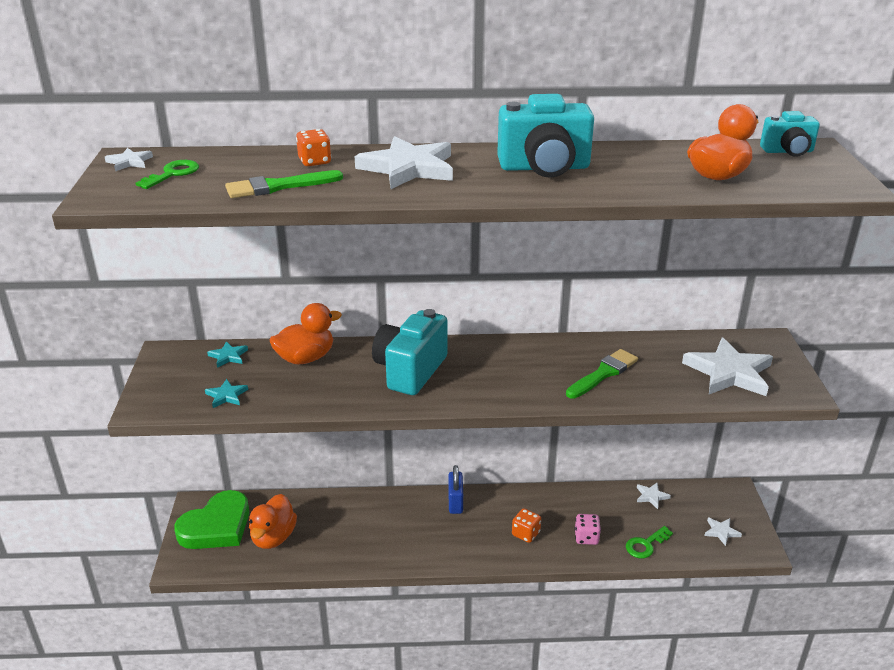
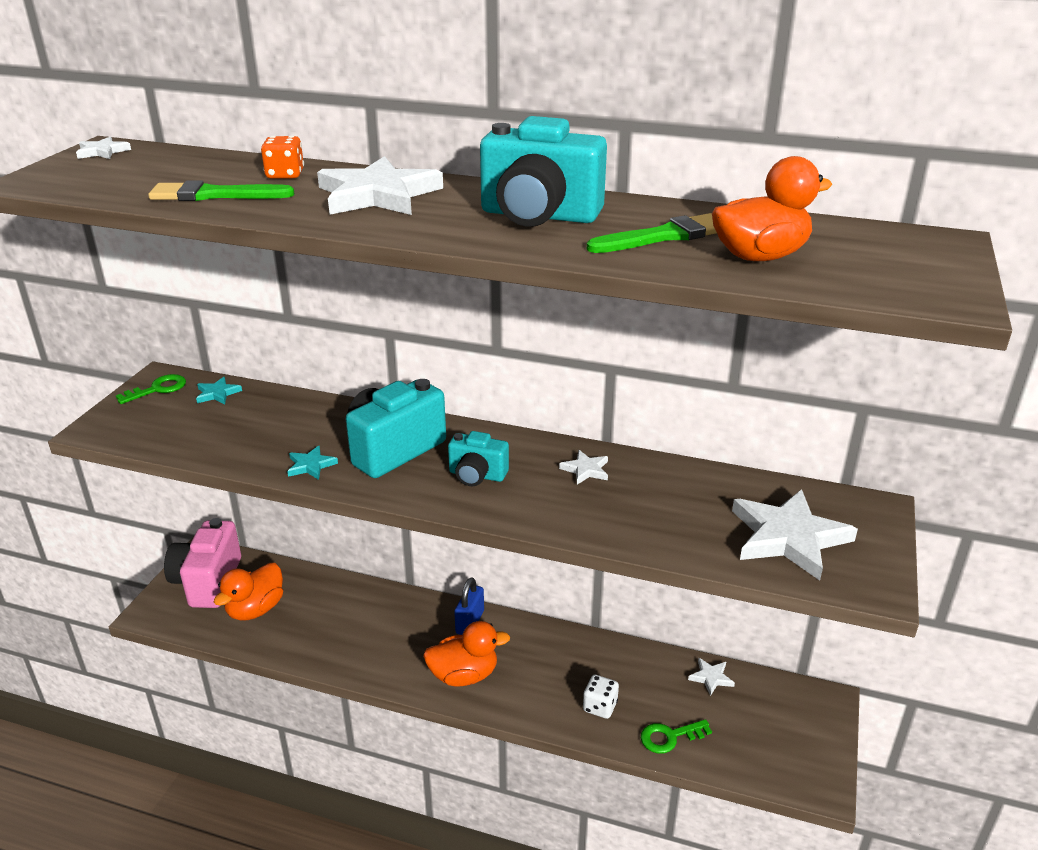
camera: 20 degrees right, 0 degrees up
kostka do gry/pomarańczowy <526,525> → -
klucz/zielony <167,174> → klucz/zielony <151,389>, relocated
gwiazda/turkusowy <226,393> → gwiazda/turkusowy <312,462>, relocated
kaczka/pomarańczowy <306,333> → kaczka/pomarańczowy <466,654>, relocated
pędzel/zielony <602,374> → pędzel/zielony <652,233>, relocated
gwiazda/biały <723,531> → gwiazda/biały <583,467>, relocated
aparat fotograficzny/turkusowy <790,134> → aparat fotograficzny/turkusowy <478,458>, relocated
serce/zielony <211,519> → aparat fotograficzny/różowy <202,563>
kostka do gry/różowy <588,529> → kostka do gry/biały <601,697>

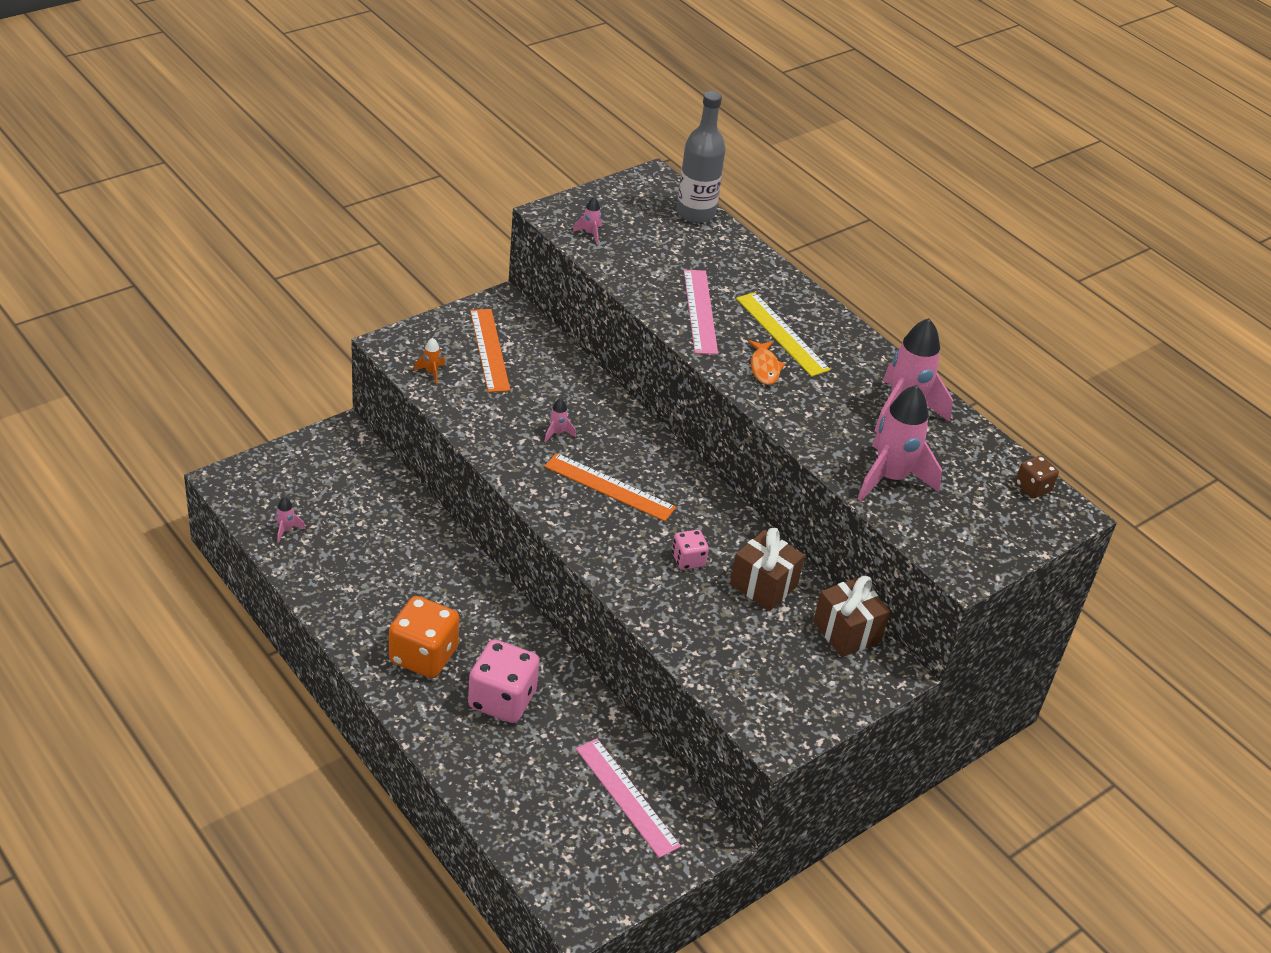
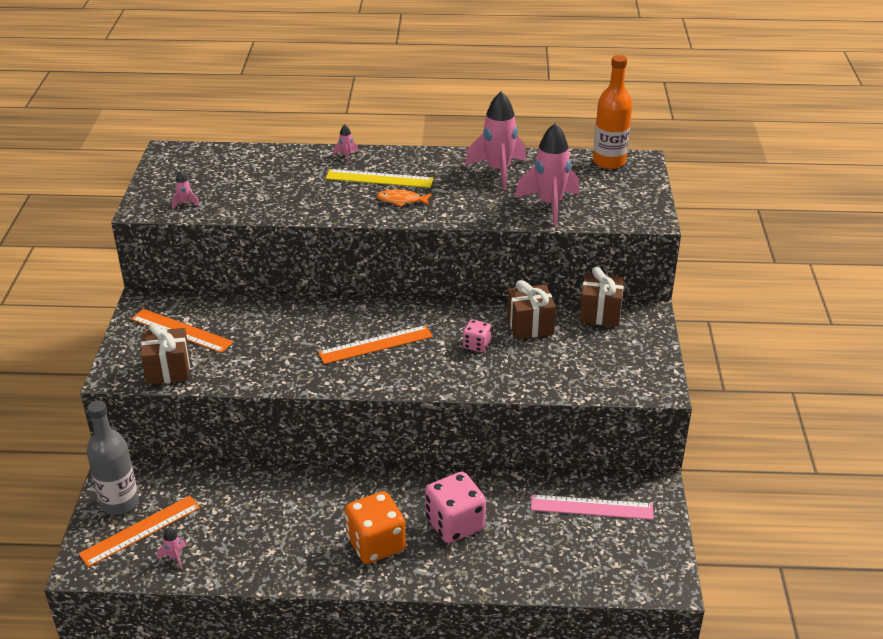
camera: 45 degrees left, 5 degrees down
linijka/różowy <701,312> → -
- → linijka/pomarańczowy <139,531>
rakieta/różowy <560,420> → rakieta/różowy <346,144>, relocated
butelka/szary <701,157> → butelka/szary <113,457>, relocated
rakieta/pomarańczowy <429,361> → prezent/brązowy <165,353>
kostka do gry/brązowy <1037,476> → butelka/pomarańczowy <612,112>
ryba/pomarańczowy <766,362> → ryba/pomarańczowy <404,198>, 150 degrees clockwise

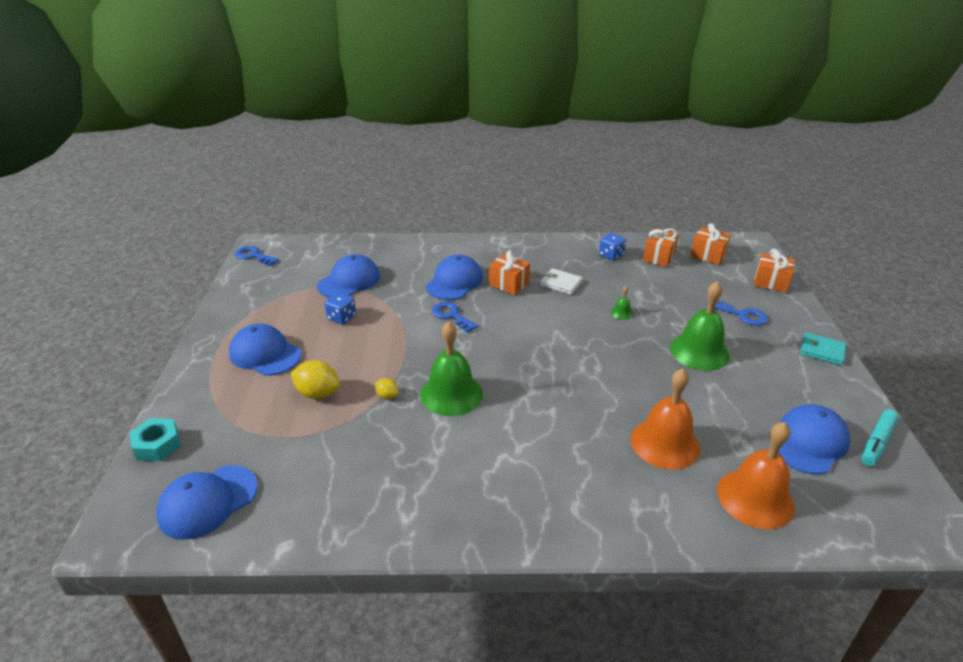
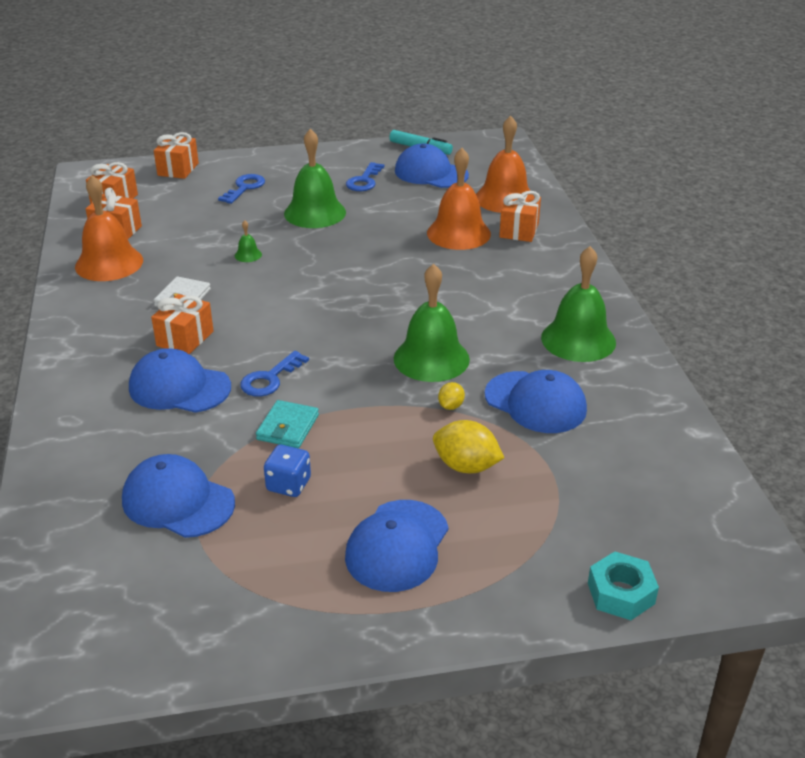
camera: 100 degrees left, 0 degrees up
- → prezent/pomarańczowy <520,216>
- → dzwonek/zielony <578,304>
czapka/niebieski <207,502> → czapka/niebieski <536,401>, relocated
klucz/niebieski <257,256> → klucz/niebieski <365,176>, relocated
portfel/turkusowy <823,349> → portfel/turkusowy <287,424>, relocated
kostka do gry/niebieski <612,247> → dzwonek/pomarańczowy <109,228>
cytryna/żółty <315,379> → cytryna/żółty <468,446>, 75 degrees counterclockwise

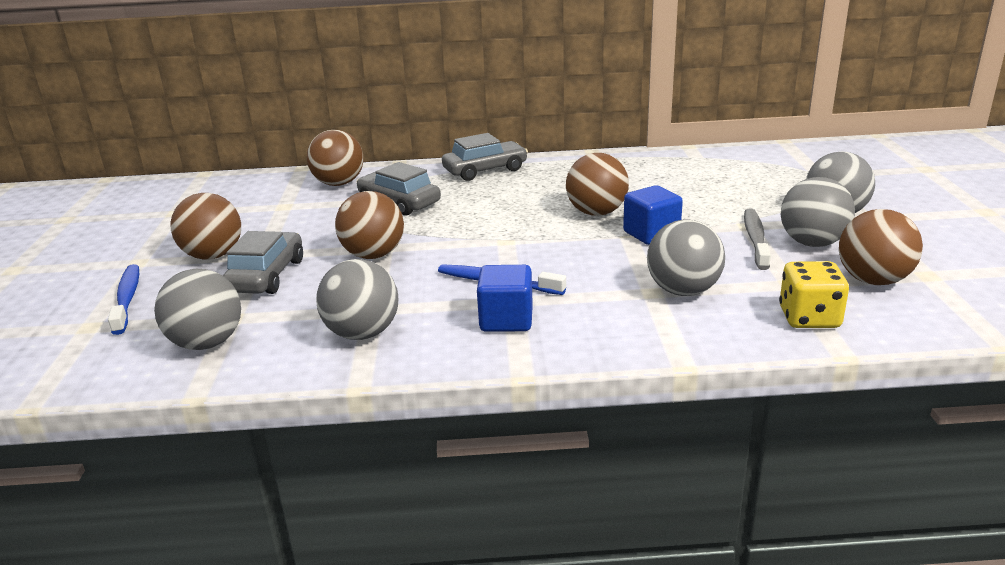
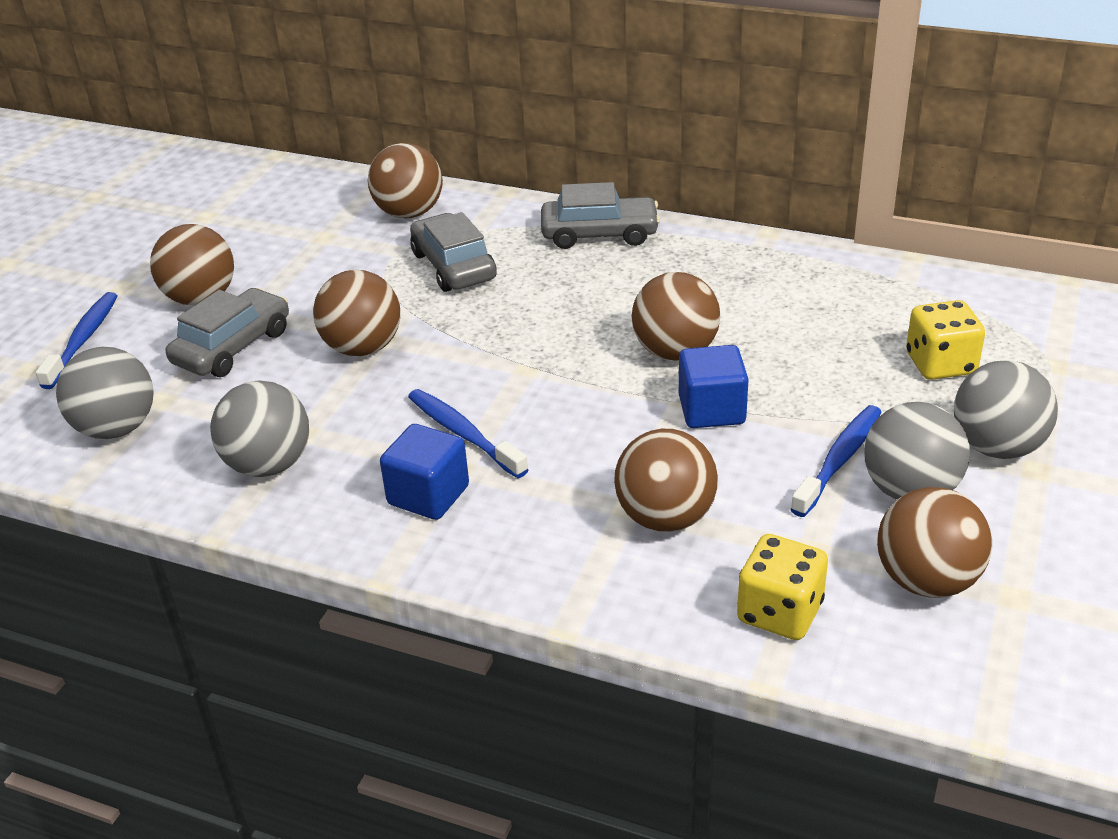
camera: 25 degrees right, 10 degrees up
- → kostka do gry/żółty <945,340>
piłka/szary <686,258> → piłka/brązowy <666,480>
szczoteczka do zębów/szary <757,239> → szczoteczka do zębów/niebieski <835,461>

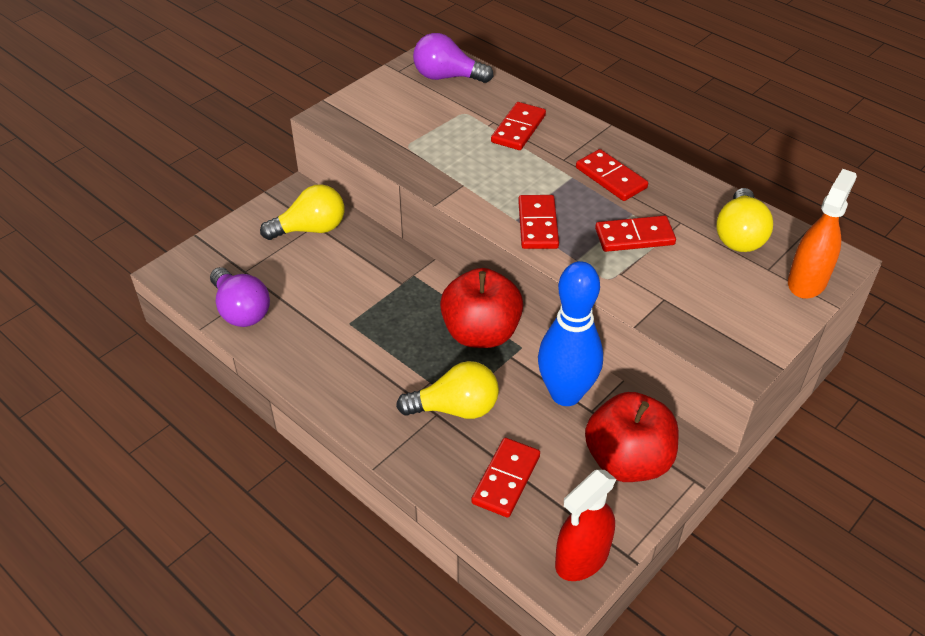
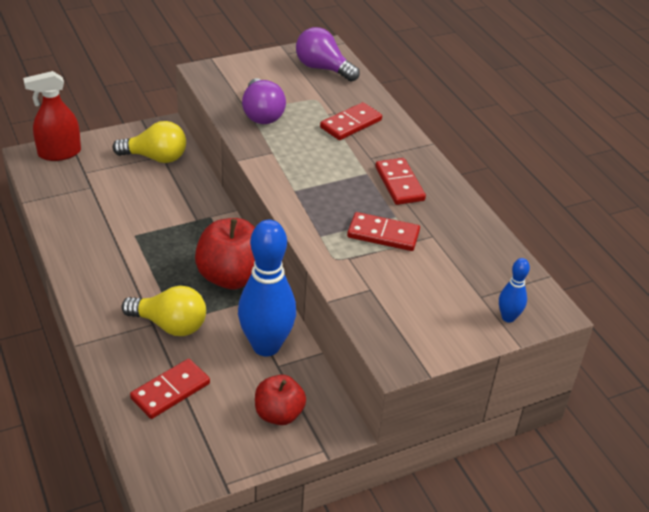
camera: 20 degrees right, 5 degrees down
kostka domina/czerwony <538,222> → -
żarówka/żółty <744,220> → -
żarówka/fioletowy <240,297> → żarówka/fioletowy <264,101>, relocated
spryskiwacz/czerwony <585,525> → spryskiwacz/czerwony <52,116>, relocated
spryskiwacz/pomarańczowy <822,234> → kręgiel/niebieski <514,290>
jabłko/czerwony <631,437> → jabłko/czerwony <280,400>, x0.62

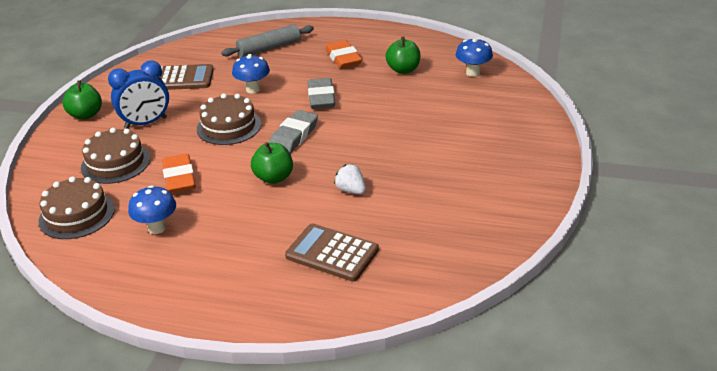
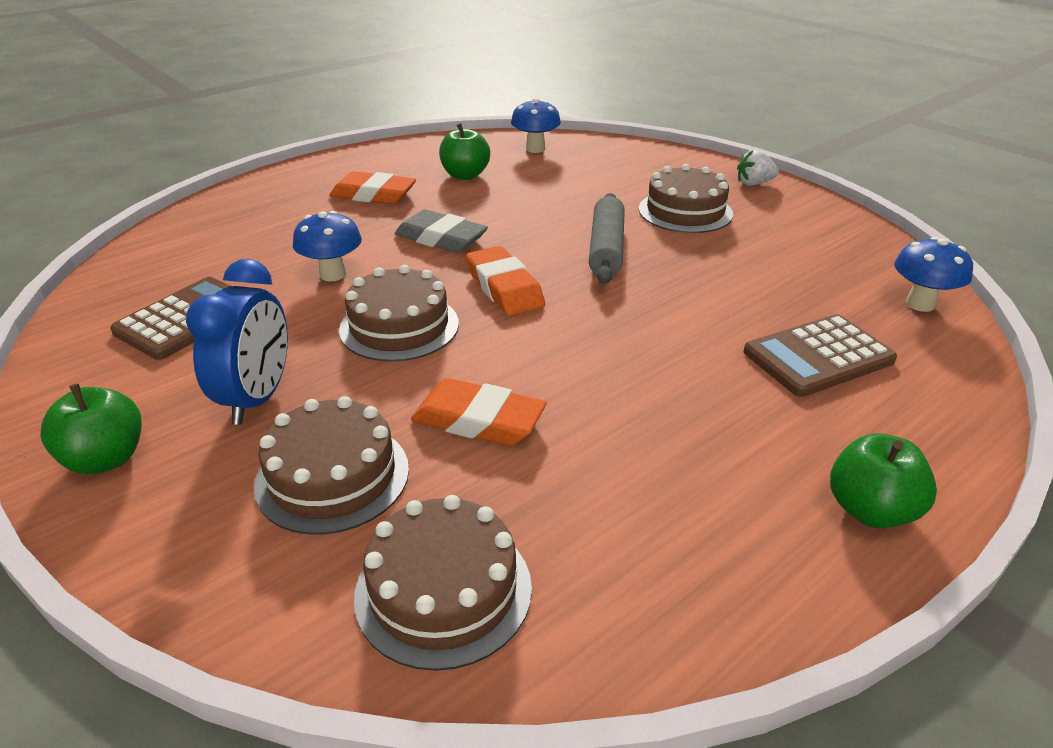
camera: 55 degrees left, 0 degrees up
- → tort/brązowy <686,198>
grzyb/niebieski <152,210> → grzyb/niebieski <933,274>, relocated
wałek do ciasta/szary <267,40> → wałek do ciasta/szary <607,238>, relocated
jabłko/zielony <272,163> → jabłko/zielony <883,481>, relocated
truskawka/biały <350,179> → truskawka/biały <758,167>, relocated
gumka do mazania/szary <293,131> → gumka do mazania/pomarańczowy <505,281>

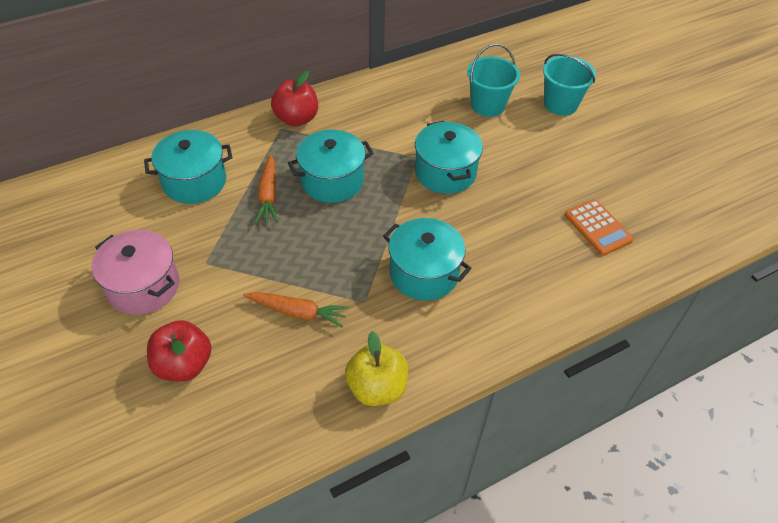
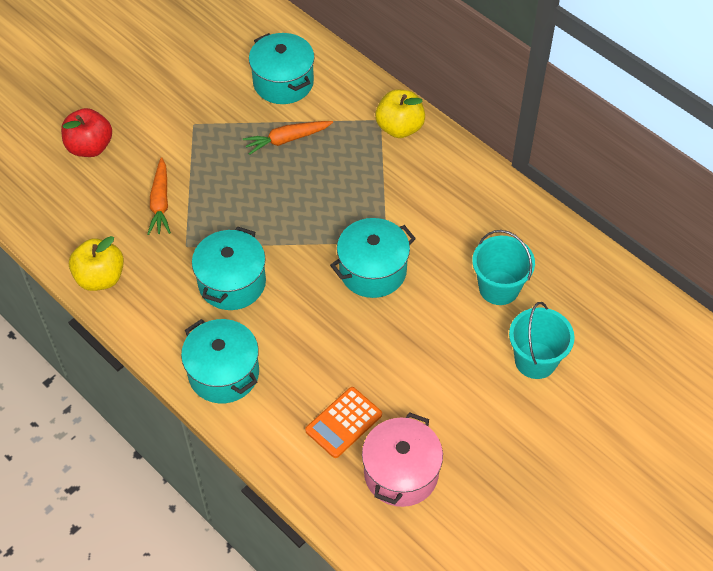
camera: 75 degrees right, 5 degrees up
garnek/różowy <135,272> → garnek/różowy <402,459>, relocated
garnek/turkusowy <331,166> → garnek/turkusowy <220,361>, relocated
jabłko/czerwony <294,99> → jabłko/żółty <400,114>

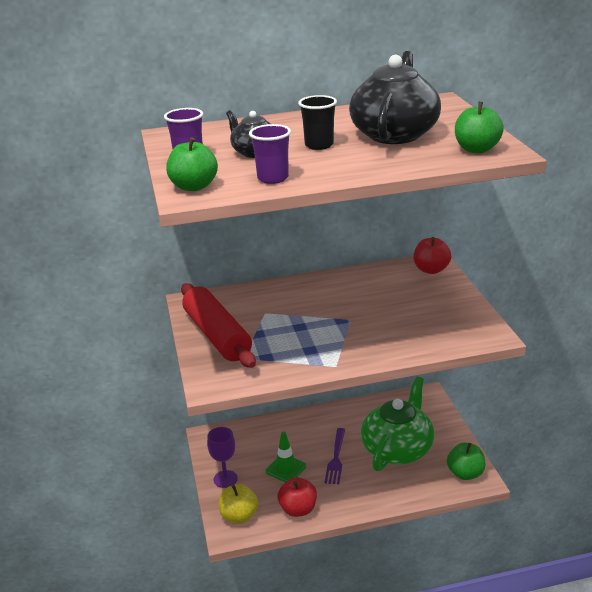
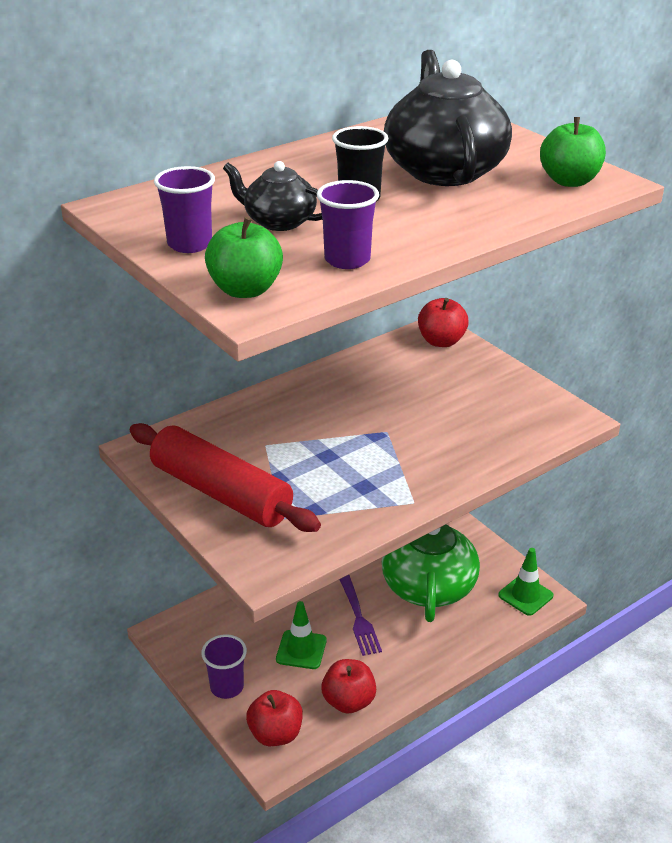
camera: 25 degrees left, 5 degrees up
kielich/fioletowy <222,457> → szklanka/fioletowy <224,666>
jabłko/zielony <466,461> → pachołek/zielony <525,582>
jabłko/żółty <238,504> → jabłko/czerwony <274,718>

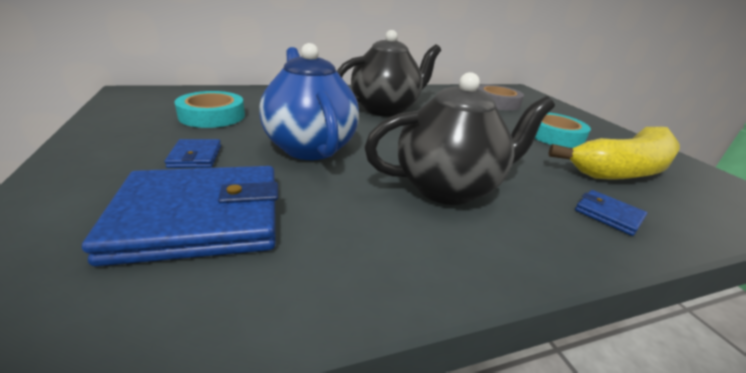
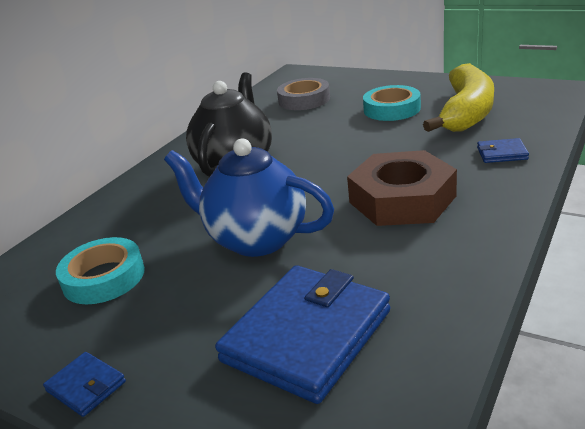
camera: 35 degrees left, 0 degrees up
portfel/niebieski <193,153> → portfel/niebieski <84,384>, relocated
imbryk/czarny <459,138> → nakrętka/brązowy <402,188>

